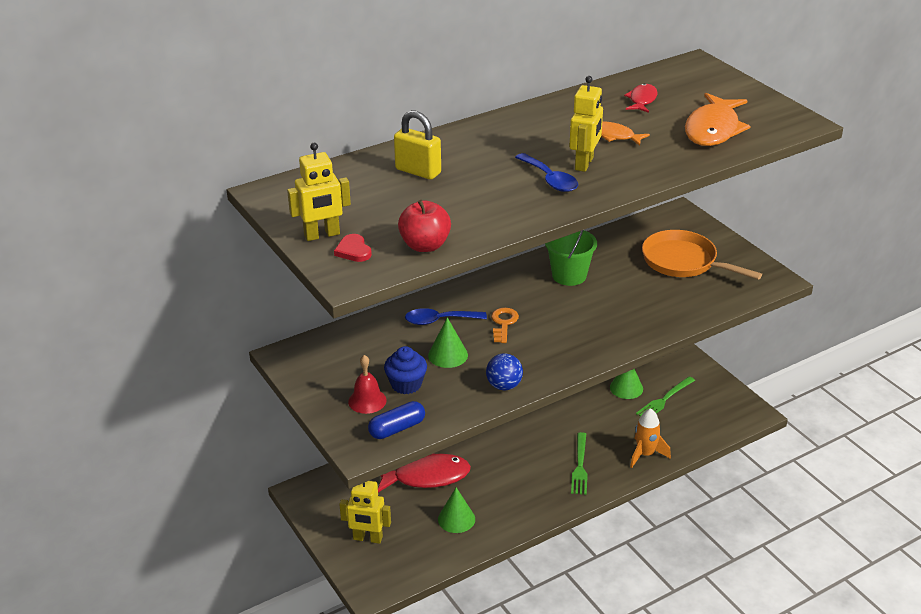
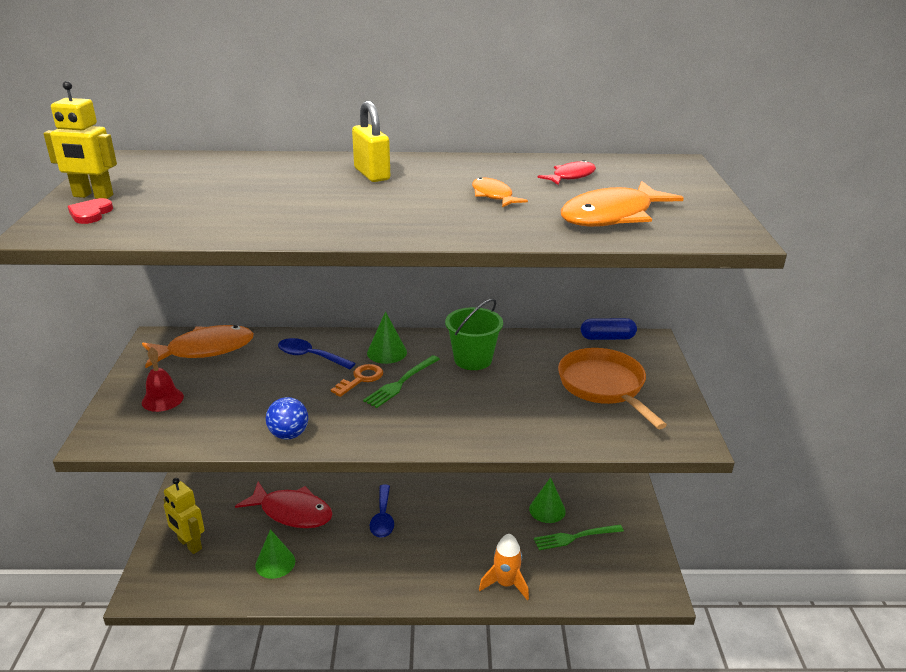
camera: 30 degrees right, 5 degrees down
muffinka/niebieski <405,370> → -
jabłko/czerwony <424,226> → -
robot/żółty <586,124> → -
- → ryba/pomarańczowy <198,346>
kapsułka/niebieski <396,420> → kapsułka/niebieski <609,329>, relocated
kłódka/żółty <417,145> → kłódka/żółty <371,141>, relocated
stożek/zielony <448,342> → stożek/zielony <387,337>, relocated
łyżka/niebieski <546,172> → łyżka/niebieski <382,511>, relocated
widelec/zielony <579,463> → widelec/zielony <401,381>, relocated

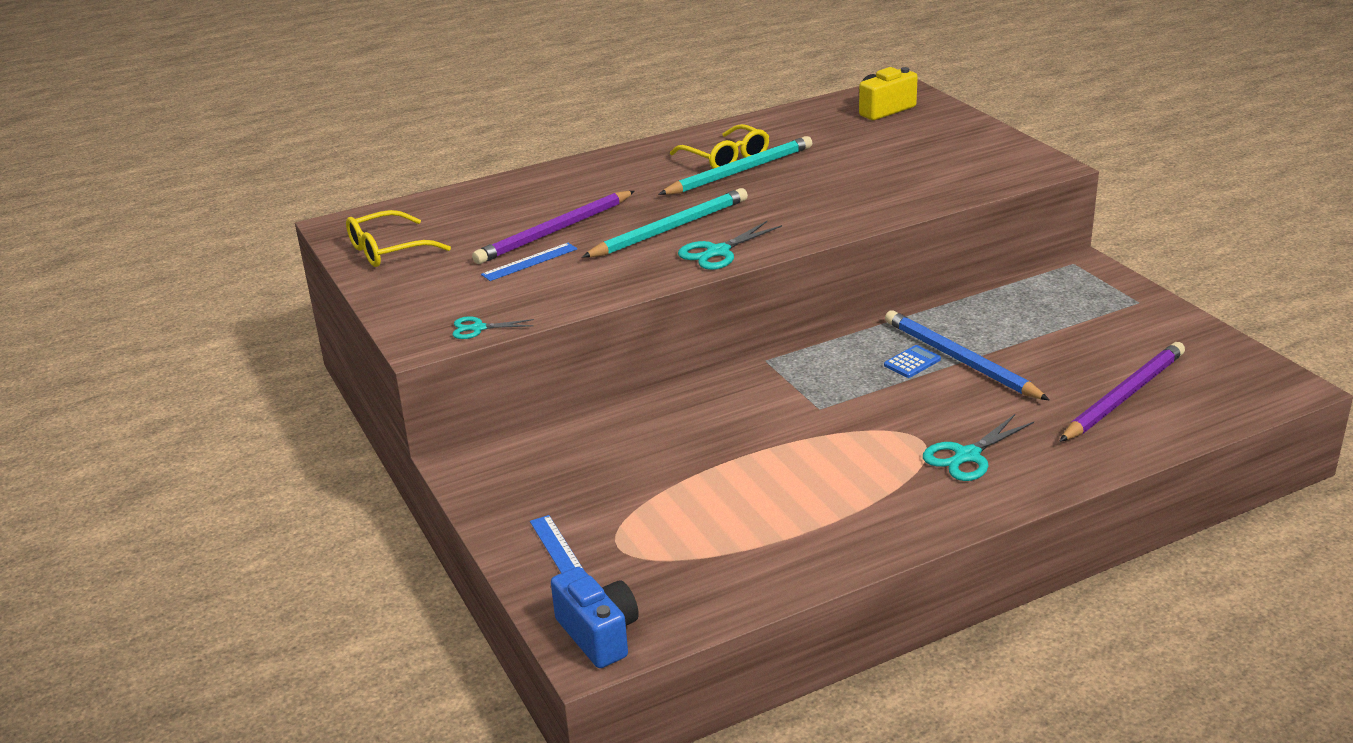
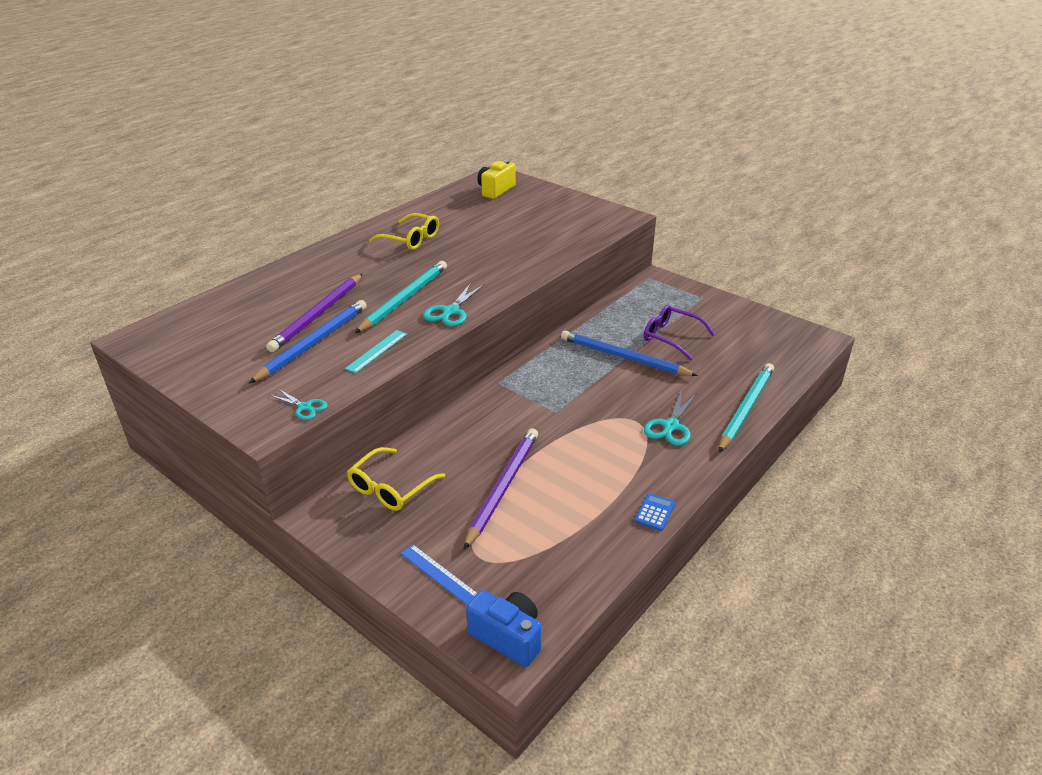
camera: 25 degrees left, 5 degrees up
- → linijka/turkusowy <376,351>
- → okulary/fioletowy <679,332>
okulary/żółty <398,238> → okulary/żółty <396,479>, relocated
ołówek/turkusowy <735,165> → ołówek/turkusowy <746,408>, relocated
kalkulator/niebieski <912,361> → kalkulator/niebieski <655,512>, relocated
ołówek/fioletowy <1122,392> → ołówek/fioletowy <500,489>, relocated
linijka/niebieski <529,262> → ołówek/niebieski <308,341>
nożyczki/turkusowy <493,327> → nożyczki/turkusowy <298,404>, 120 degrees counterclockwise

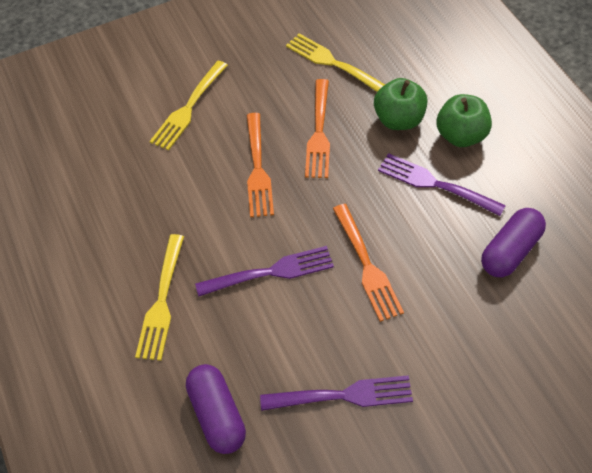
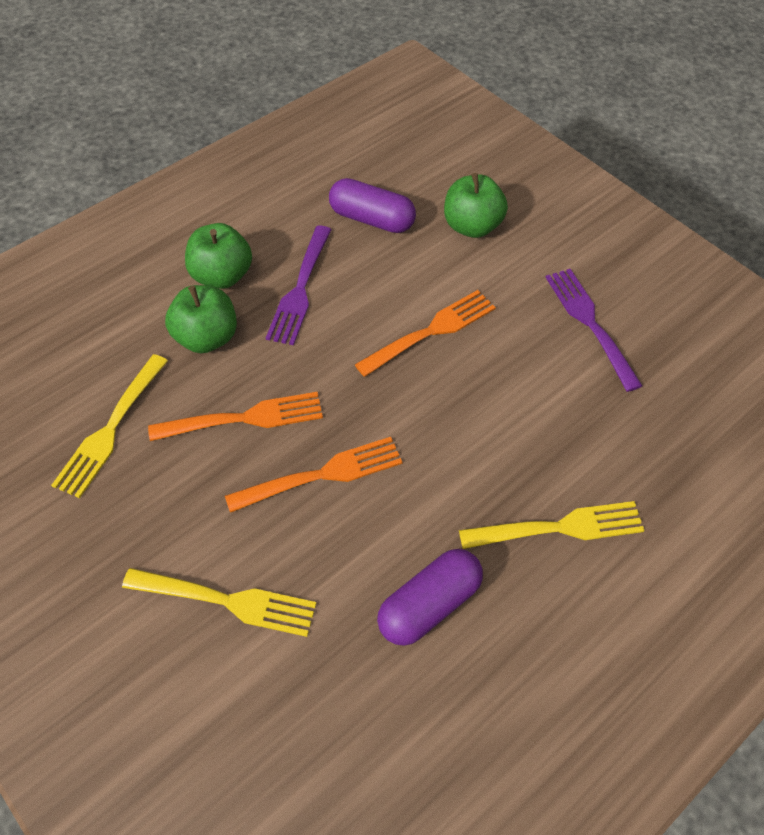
camera: 110 degrees left, 0 degrees up
widelec/fioletowy <264,271> → -
- → jabłko/zielony <476,205>
kapsułka/fioletowy <216,409> → kapsułka/fioletowy <430,597>, relocated

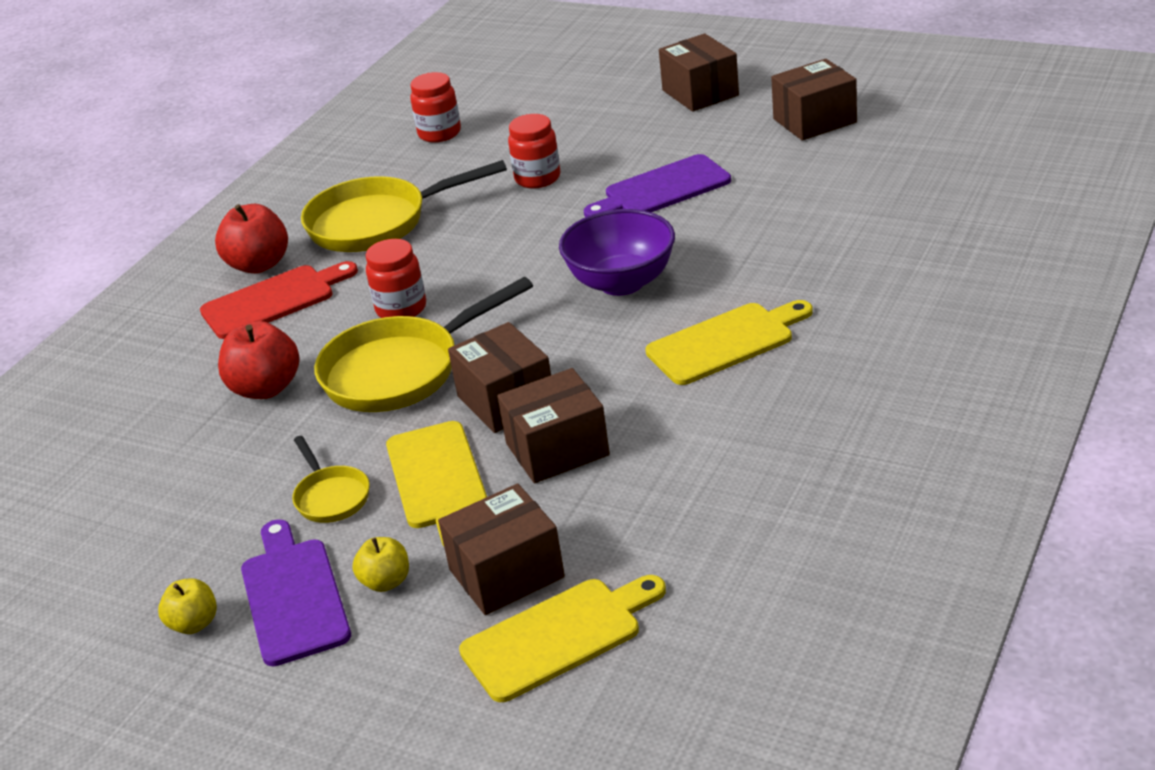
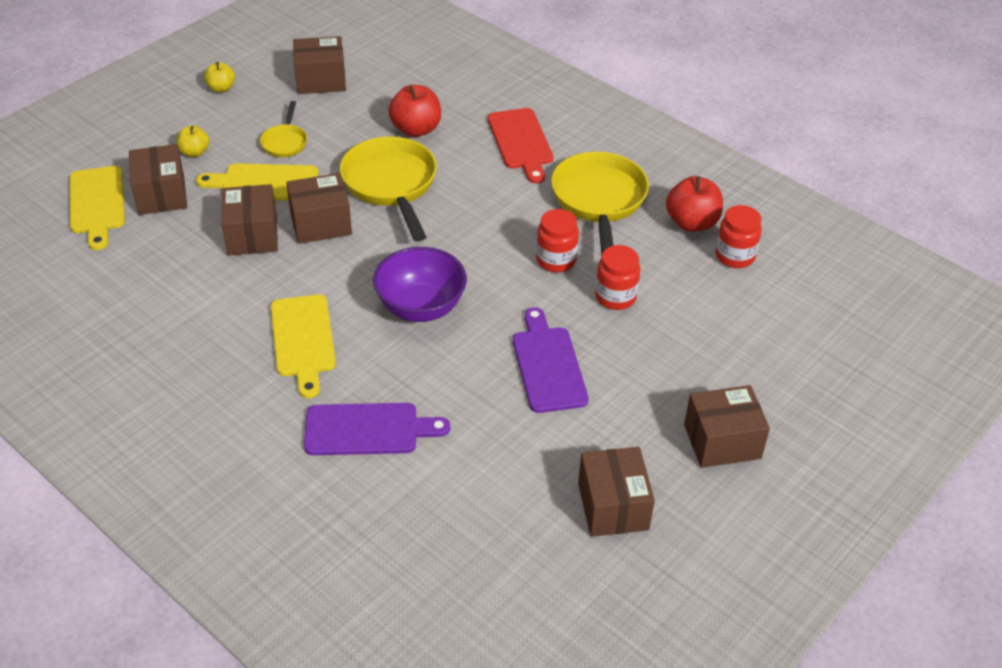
camera: 100 degrees right, 10 degrees up
- → pudełko/brązowy <319,65>
jabłko/czerwony <251,239> → jabłko/czerwony <694,204>, relocated
deska do krojenia/fioletowy <296,593> → deska do krojenia/fioletowy <377,429>, relocated
słoik/czerwony <396,278> → słoik/czerwony <557,241>, relocated
patelnia/żółty <331,479> → patelnia/żółty <283,129>, 75 degrees counterclockwise

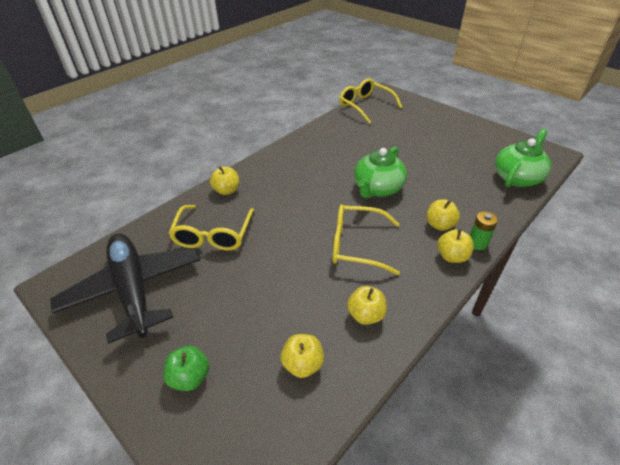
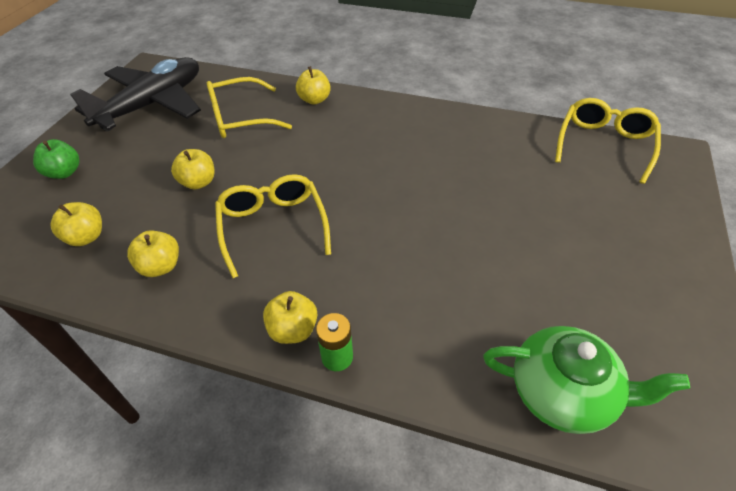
camera: 65 degrees right, 5 degrees up
imbryk/zielony <380,172> → -
jabłko/żółty <443,215> → jabłko/żółty <193,169>, relocated

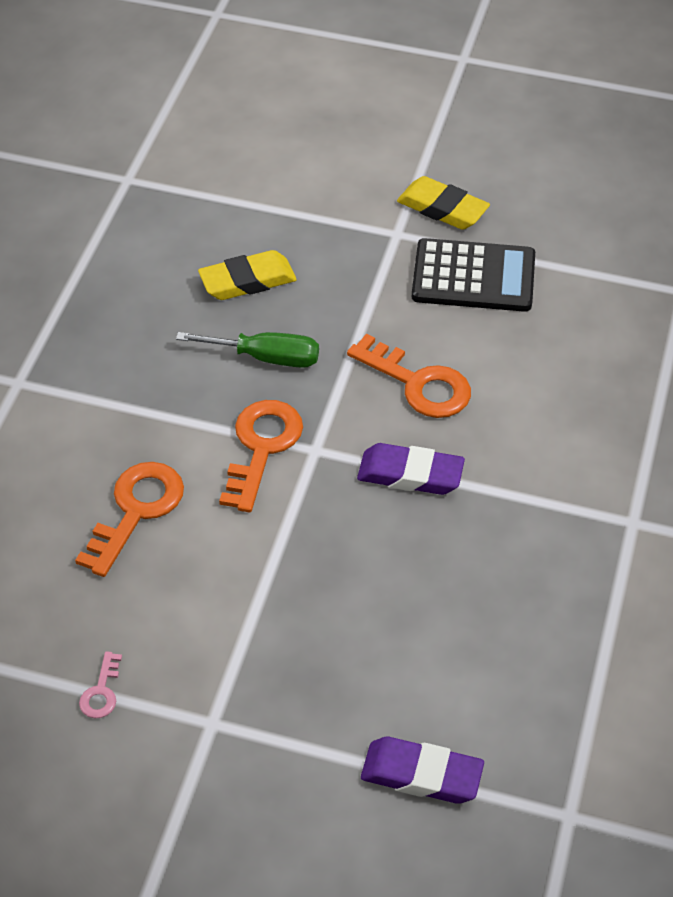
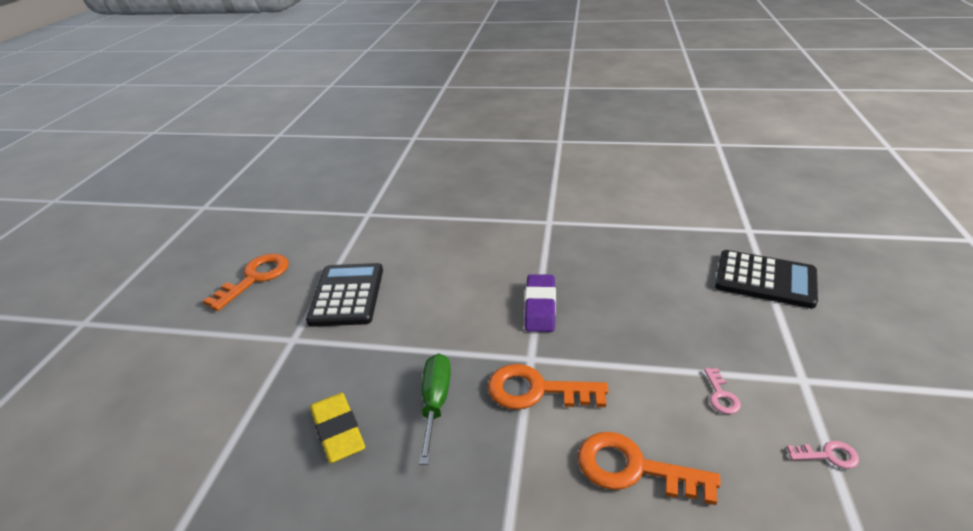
camera: 95 degrees left, 15 degrees down
gumka do mazania/żółty <443,203> → -
- → klucz/różowy <722,391>
klucz/pomarańczowy <409,376> → klucz/pomarańczowy <245,282>, relocated
gumka do mazania/fioletowy <422,770> → kalkulator/czarny <766,279>

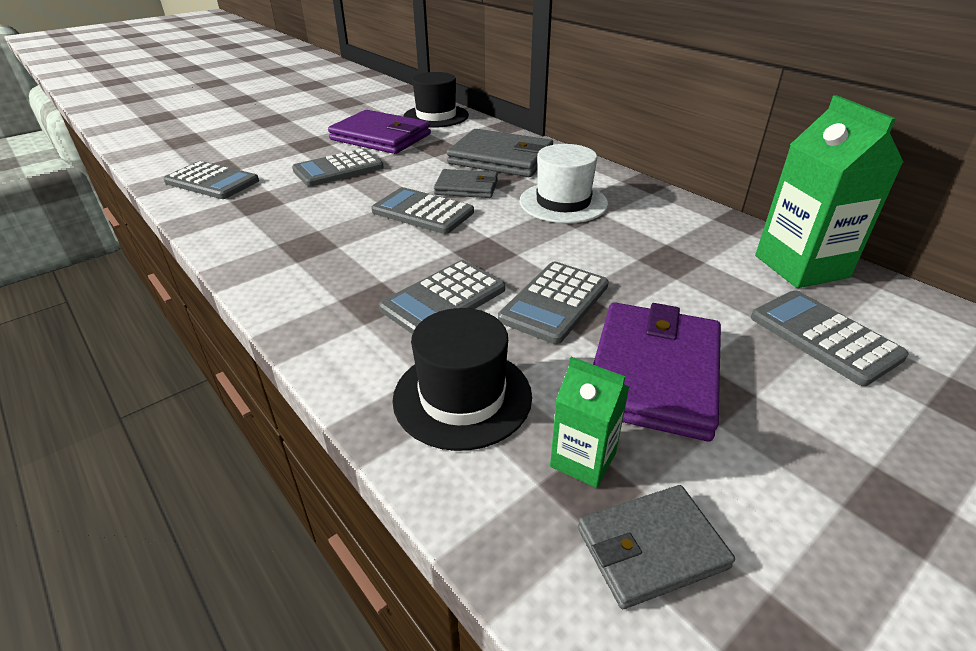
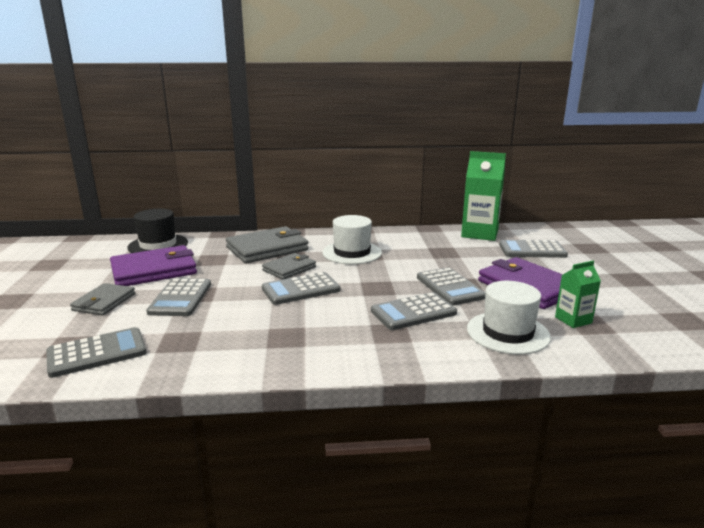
camera: 55 degrees left, 15 degrees down
portfel/szary <656,547> → portfel/szary <102,299>, relocated
kapelusz/czarny <462,379> → kapelusz/biały <509,318>
kalkulator/szary <442,297> → kalkulator/szary <414,311>, 75 degrees clockwise

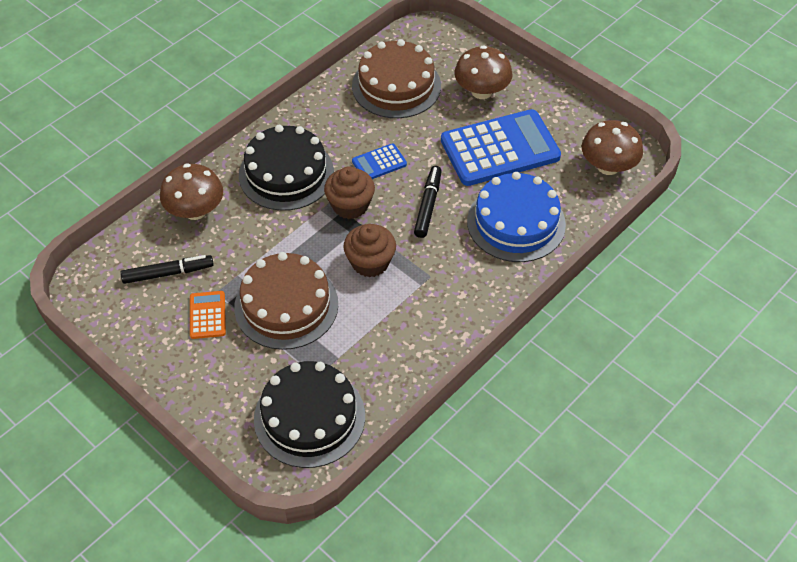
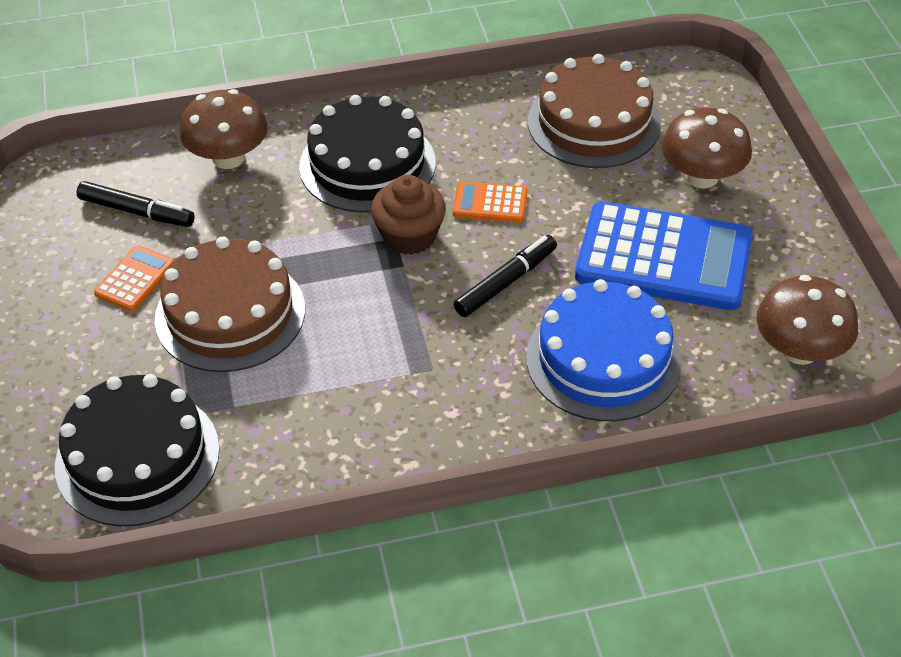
camera: 35 degrees right, 5 degrees down
muffinka/brązowy <369,250> → -
kalkulator/niebieski <379,161> → kalkulator/pomarańczowy <490,201>

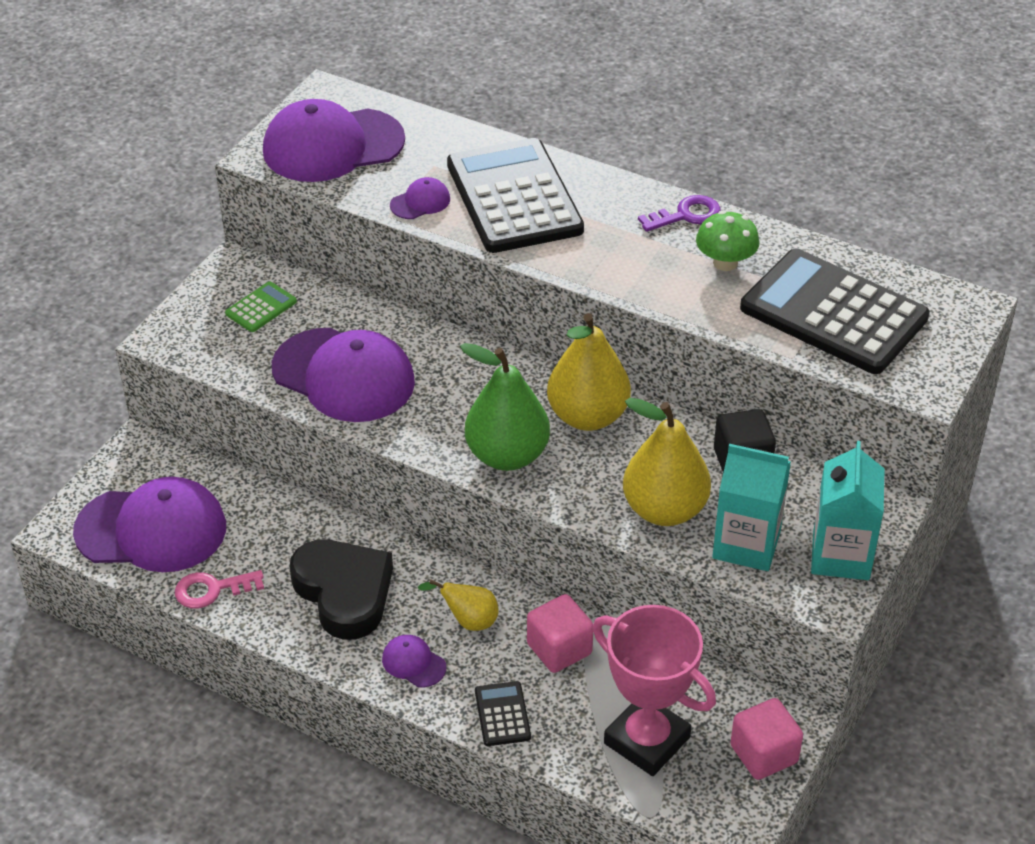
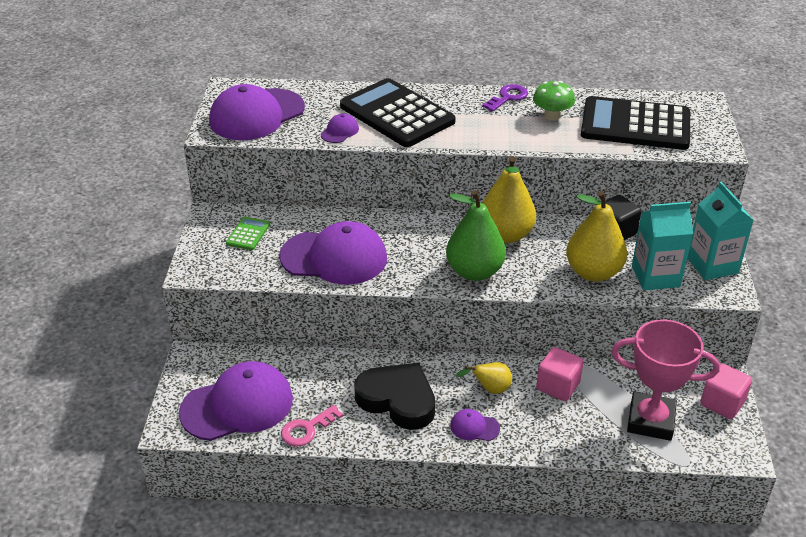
camera: 25 degrees left, 5 degrees down
kalkulator/czarny <503,713> → -

